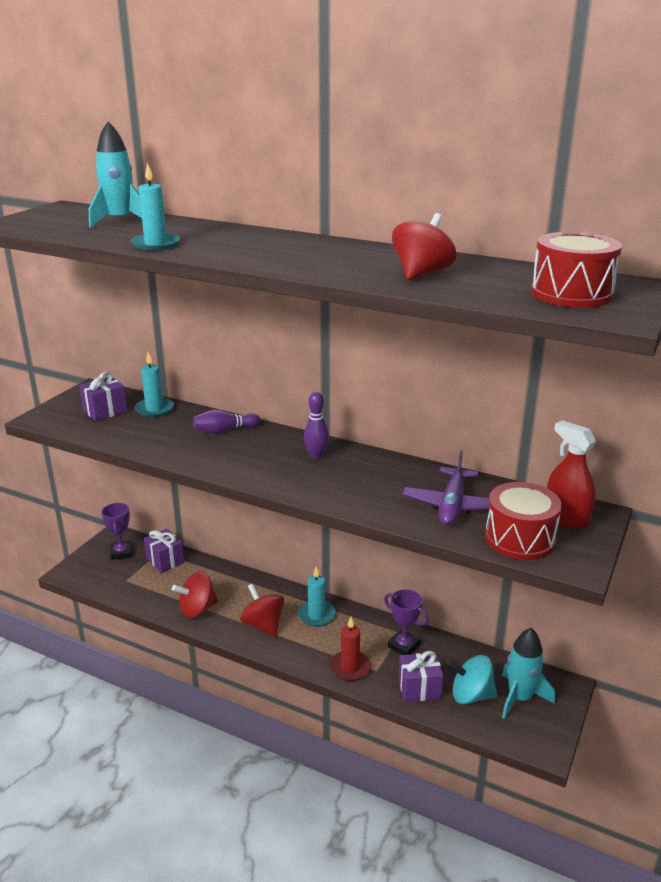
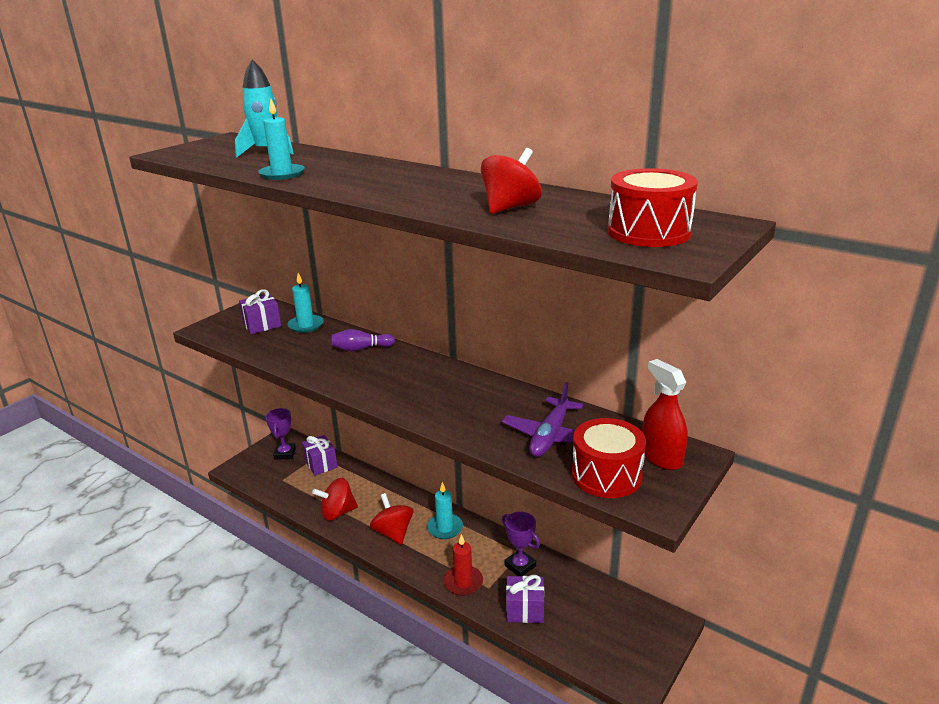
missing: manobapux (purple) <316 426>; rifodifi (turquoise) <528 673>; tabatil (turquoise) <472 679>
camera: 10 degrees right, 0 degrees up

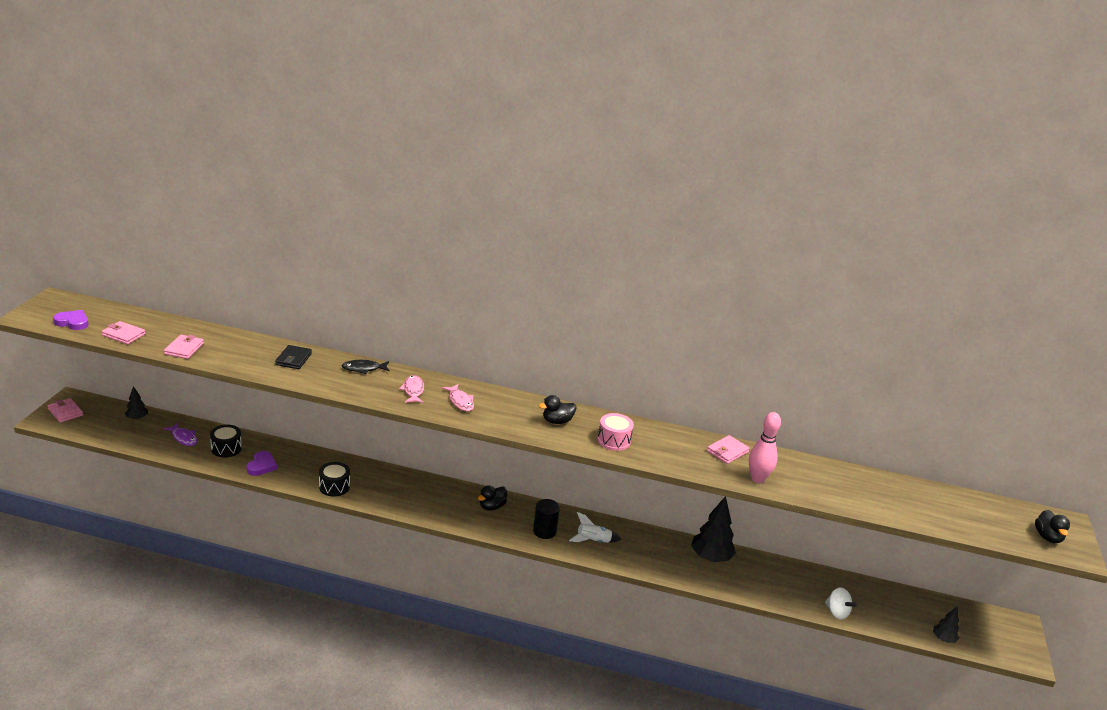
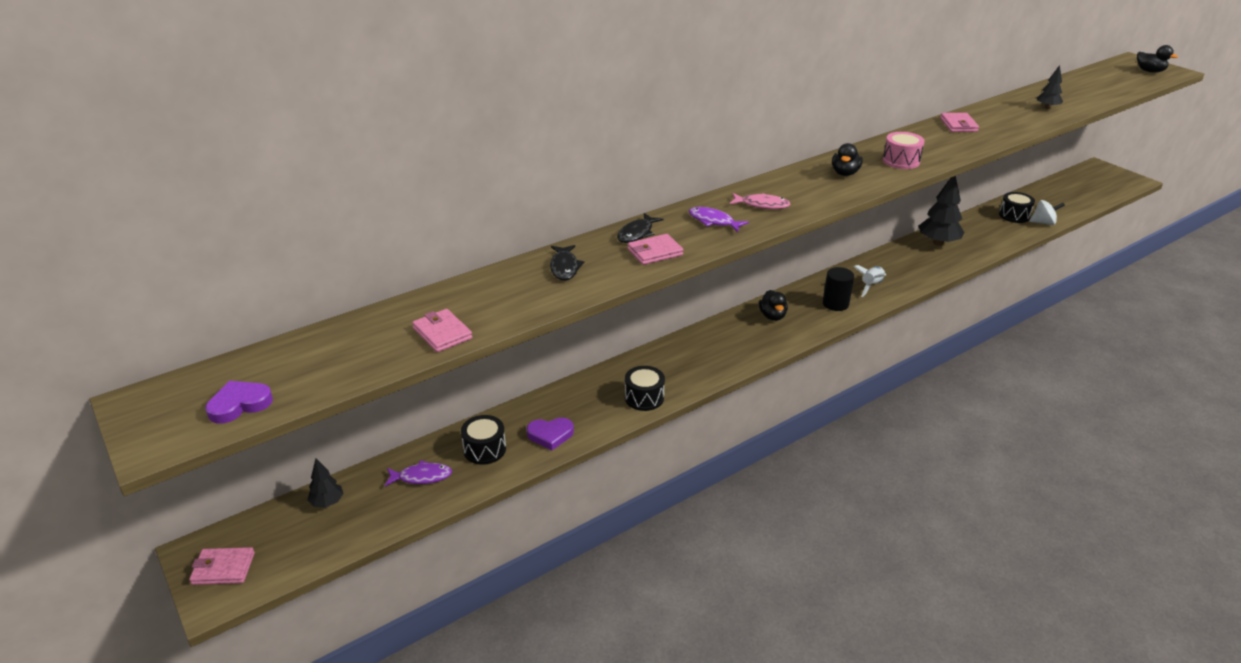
missing: manobapux (pink) <765 447>
appeared: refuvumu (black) <1017 207>
relocated: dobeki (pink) <124 332> to <655 249>; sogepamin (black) <946 625> to <1050 87>
exchanged: dobeki (black) <293 357> to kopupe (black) <567 262>
colour: kopupe (pink) <411 389> to kopupe (purple) <719 219>
spun: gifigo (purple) <261 463> = <550 434> 120 degrees clockwise
camera: 45 degrees left, 5 degrees up

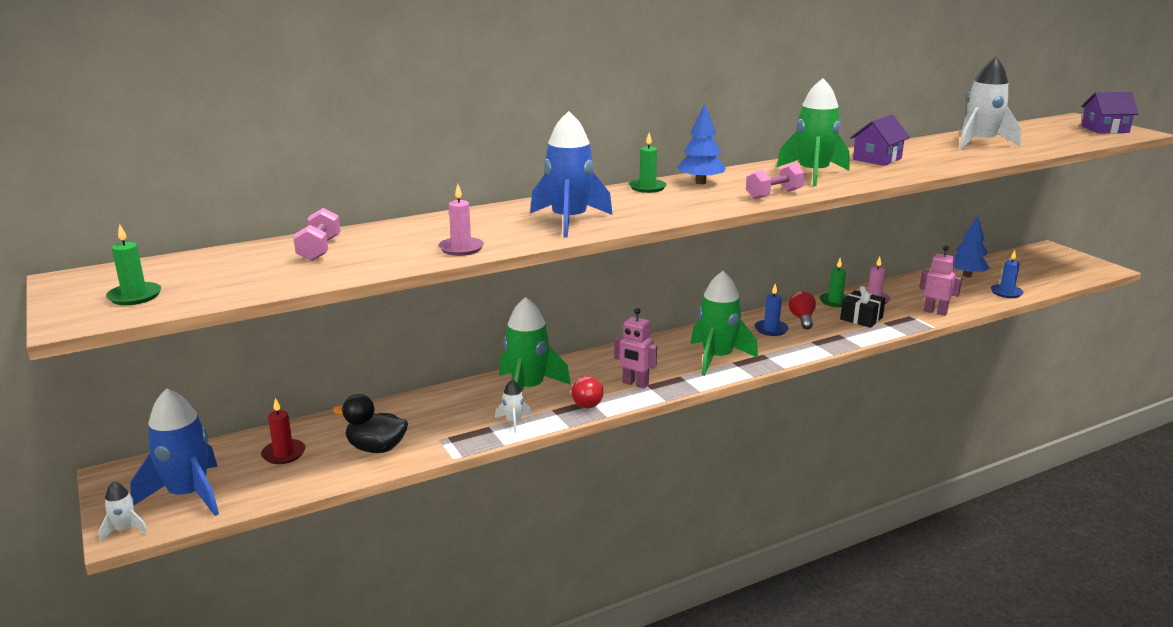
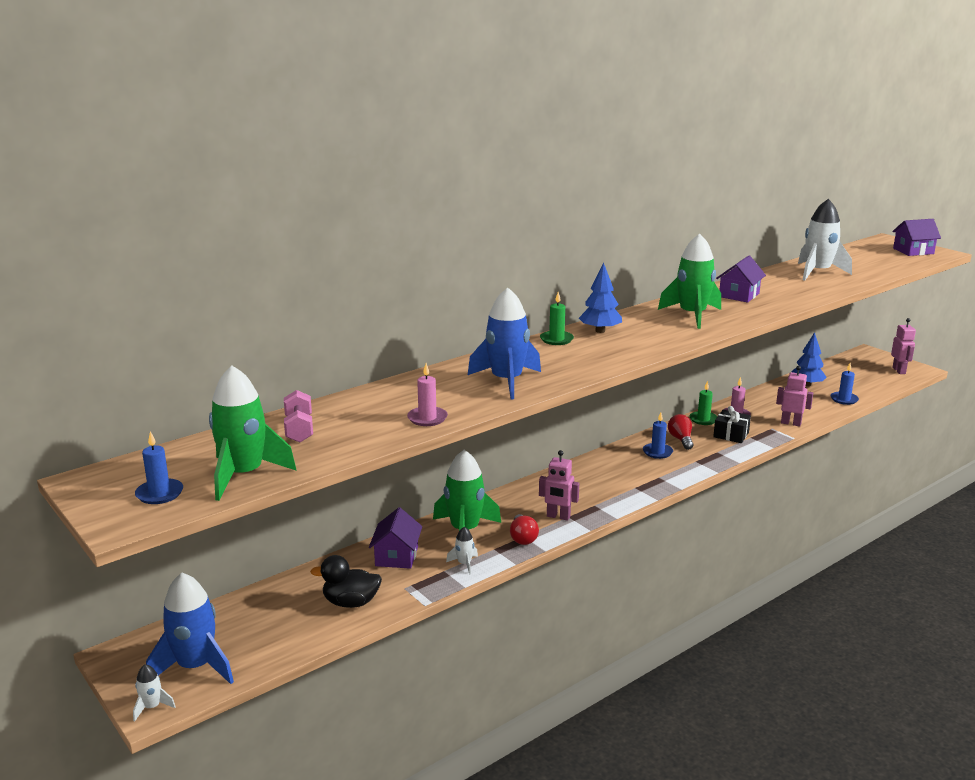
missing: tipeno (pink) <775 181>; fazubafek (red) <283 431>
appeared: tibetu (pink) <903 346>; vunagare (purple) <395 538>
relocated: rifodifi (green) <724 323> to <253 433>
colour: fazubafek (green) <133 264> to fazubafek (blue) <159 467>
camera: 10 degrees left, 0 degrees up

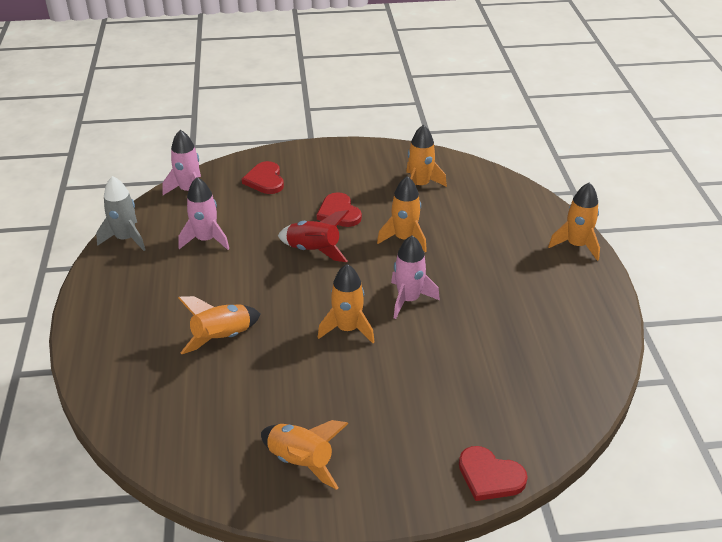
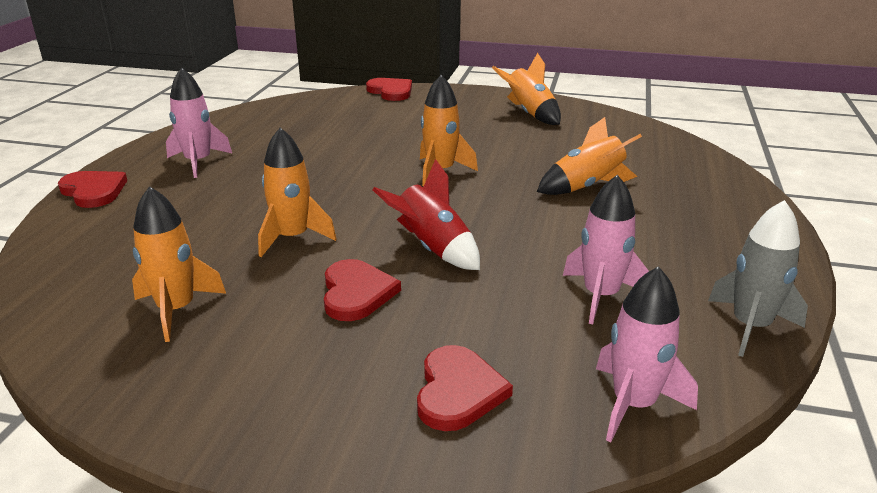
relocated: rifodifi (pink) <415 277> to <199 122>
exchanged: rifodifi (orange) <574 221> to gifigo (red) <92 189>
camera: 160 degrees left, 10 degrees down

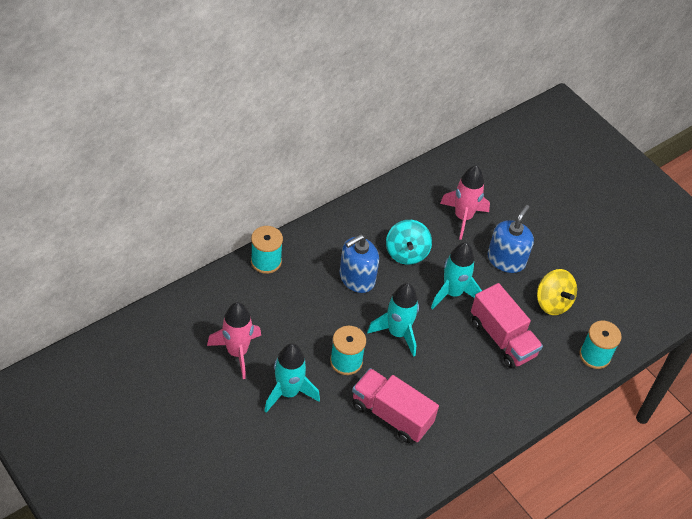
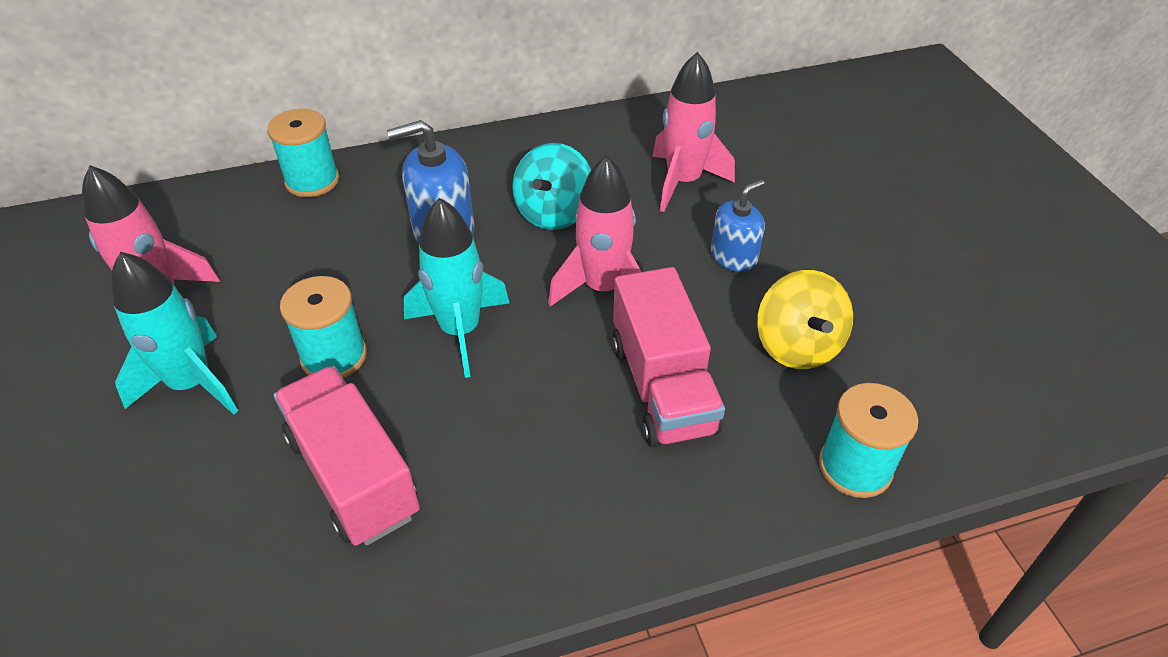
colour: rifodifi (turquoise) <456 275> to rifodifi (pink) <595 231>
size: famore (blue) <511 239> = <738 226> x0.65
camera: 25 degrees right, 5 degrees down

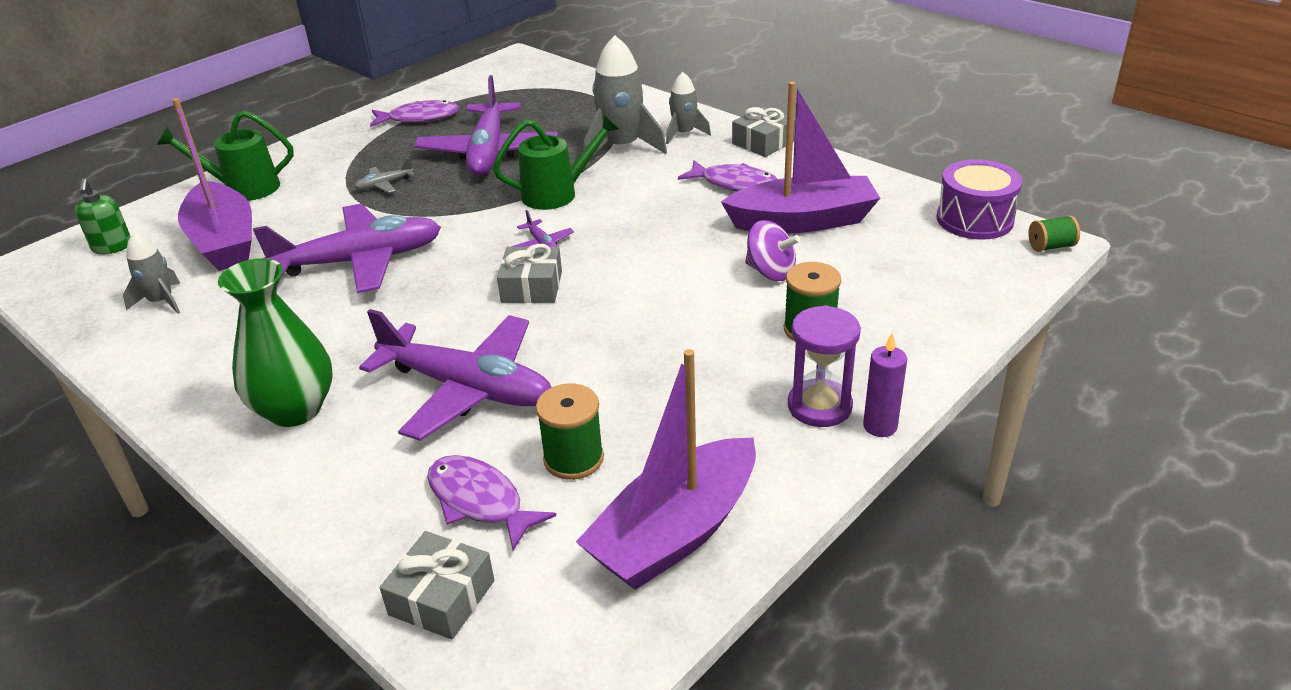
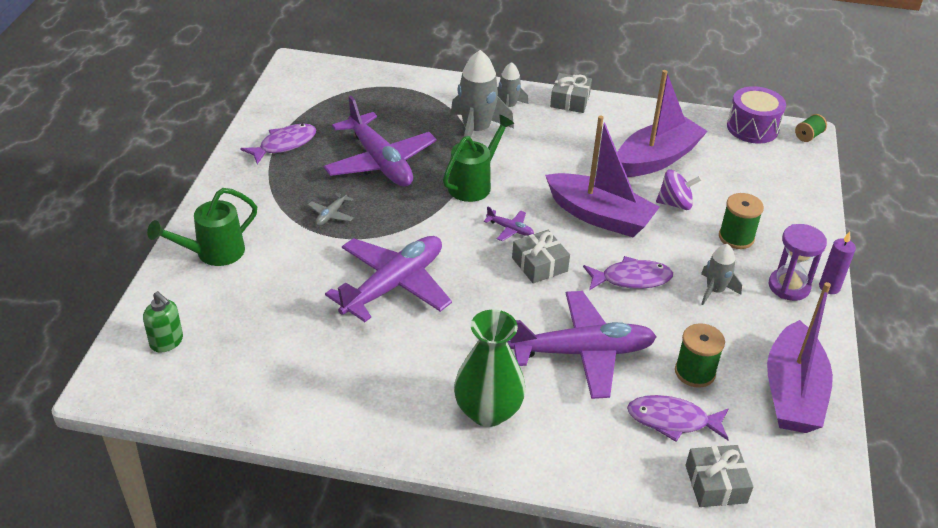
relocated: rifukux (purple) <212 184> to <602 176>; kopupe (purple) <727 176> to <628 273>; rifodifi (grey) <151 273> to <721 274>
camera: 35 degrees left, 5 degrees up

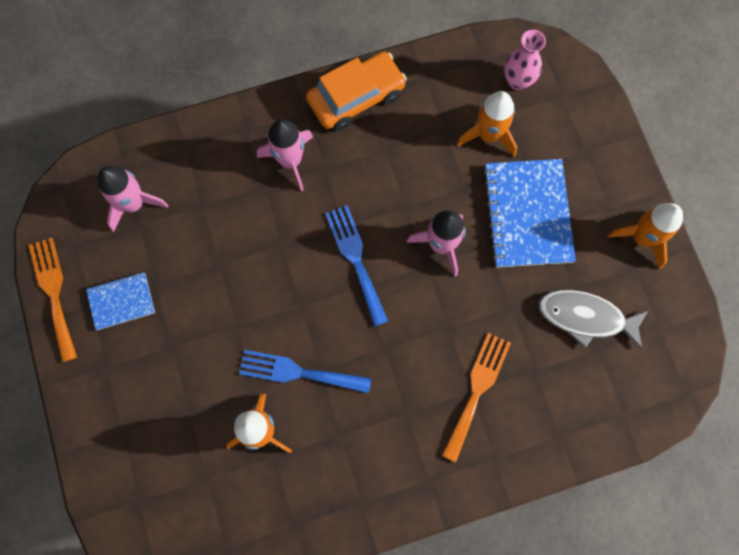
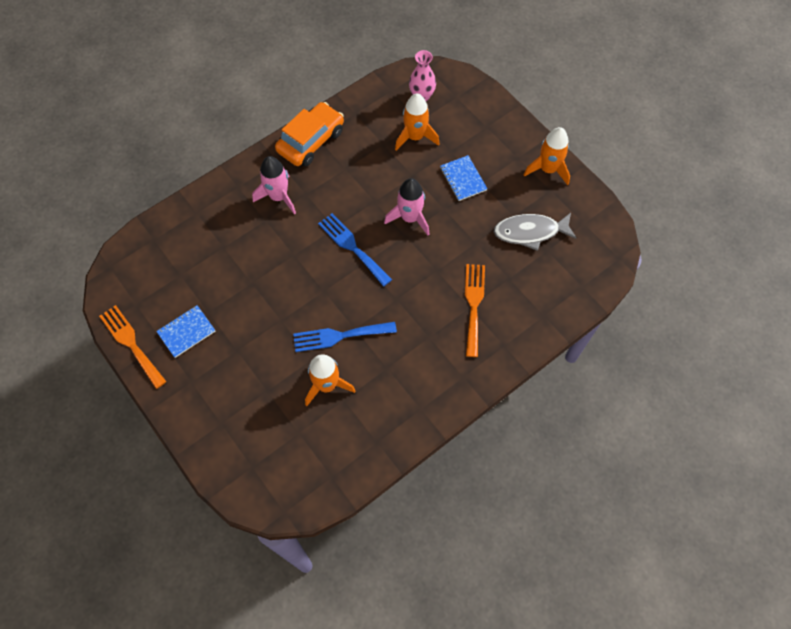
missing: rifodifi (pink) <132 199>
size: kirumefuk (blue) <529 213> = <463 178> x0.54
camera: 20 degrees left, 10 degrees down

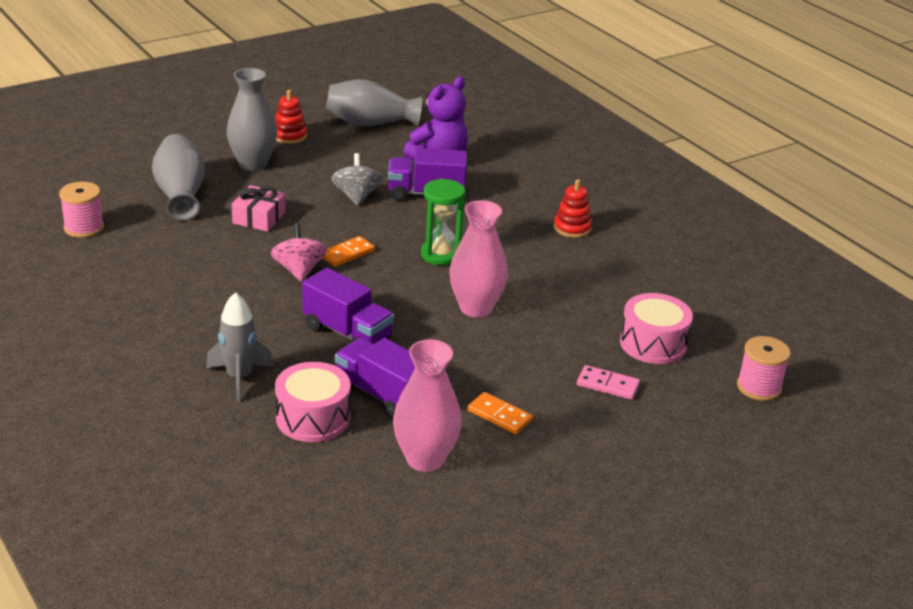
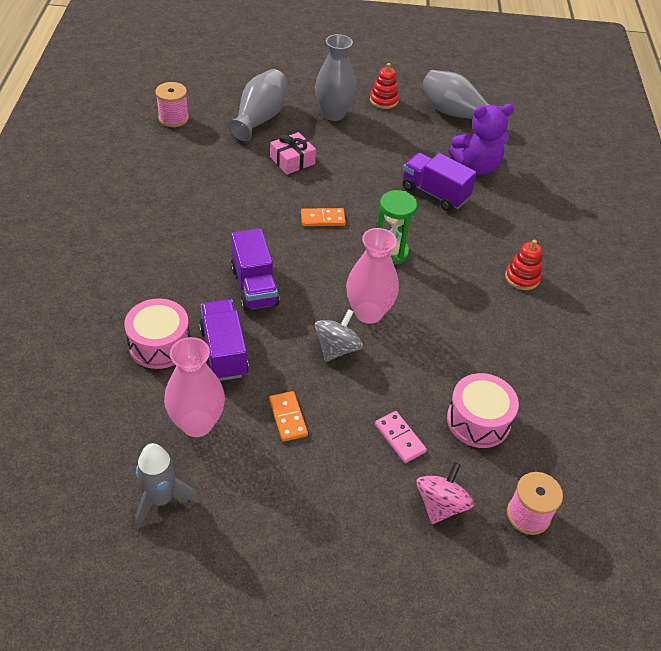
relocated: tabatil (grey) <357 179> to <339 335>; tabatil (pink) <299 252> to <445 493>; rifodifi (grey) <240 347> to <167 486>
camera: 35 degrees right, 15 degrees up

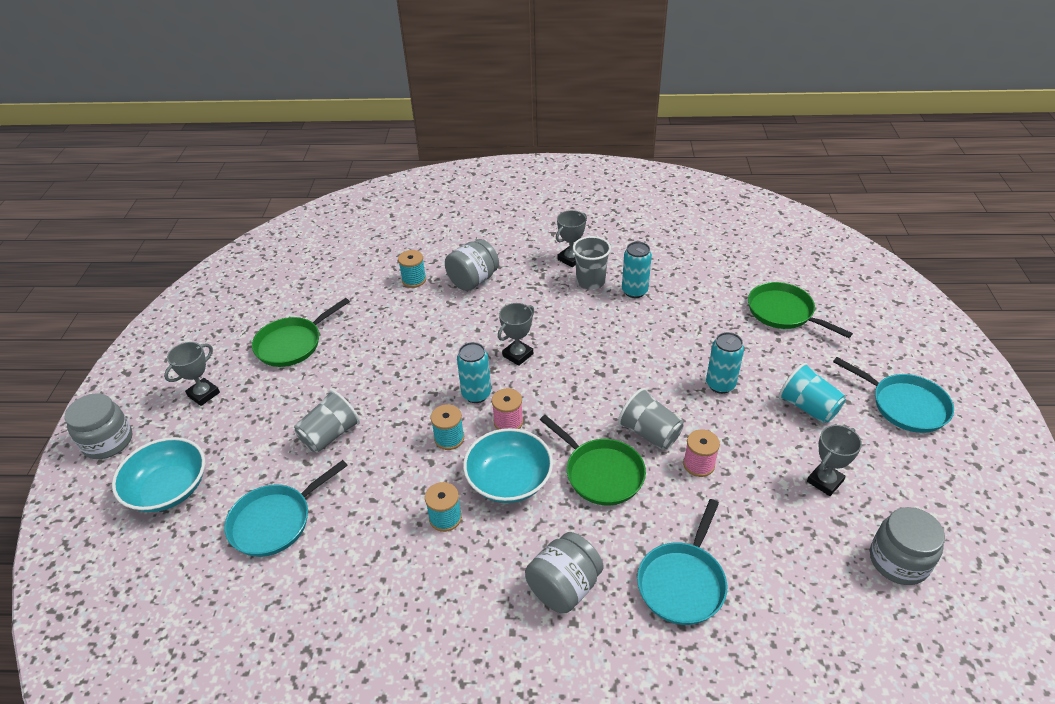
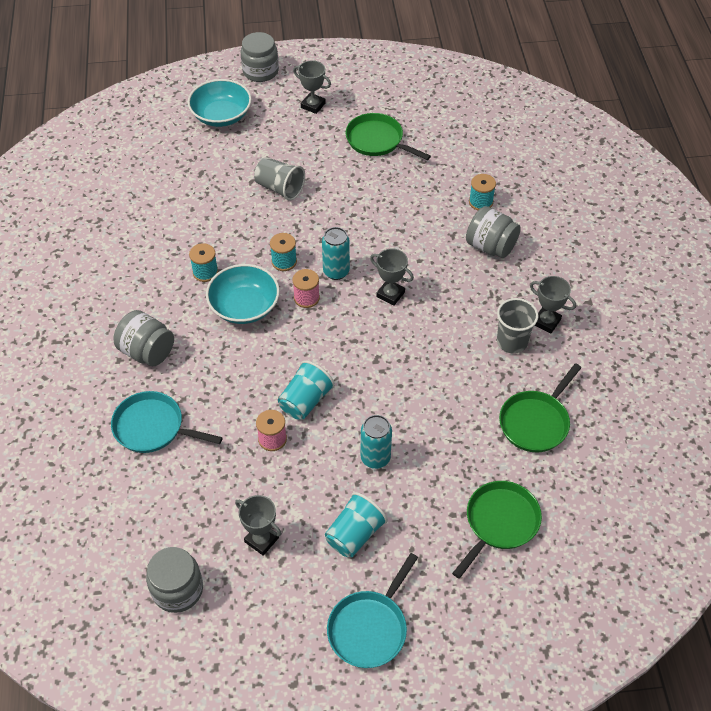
missing: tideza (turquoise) <637 270>; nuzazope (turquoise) <286 508>
relocated: nuzazope (green) <593 460> to <540 408>
colour: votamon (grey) <651 419> to votamon (turquoise) <306 390>
camera: 80 degrees right, 10 degrees up

